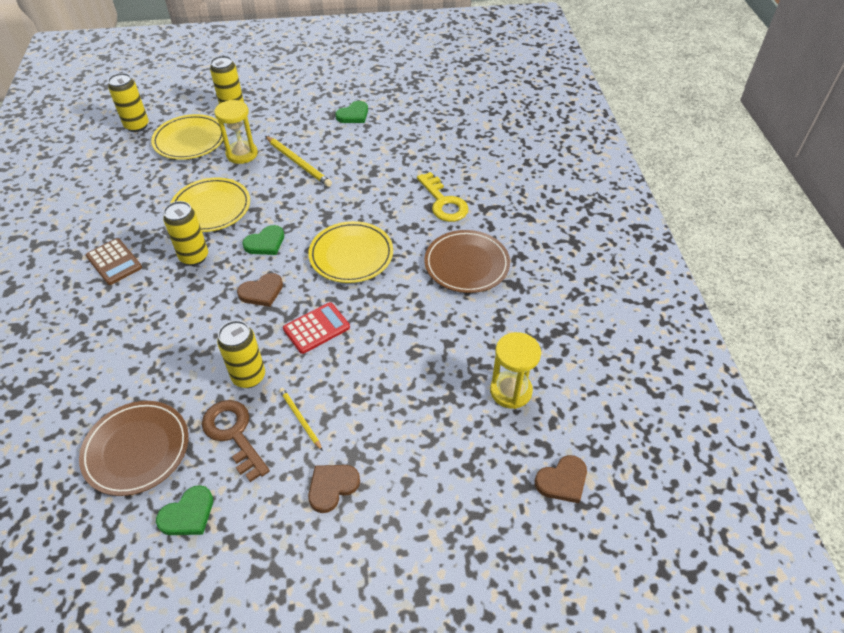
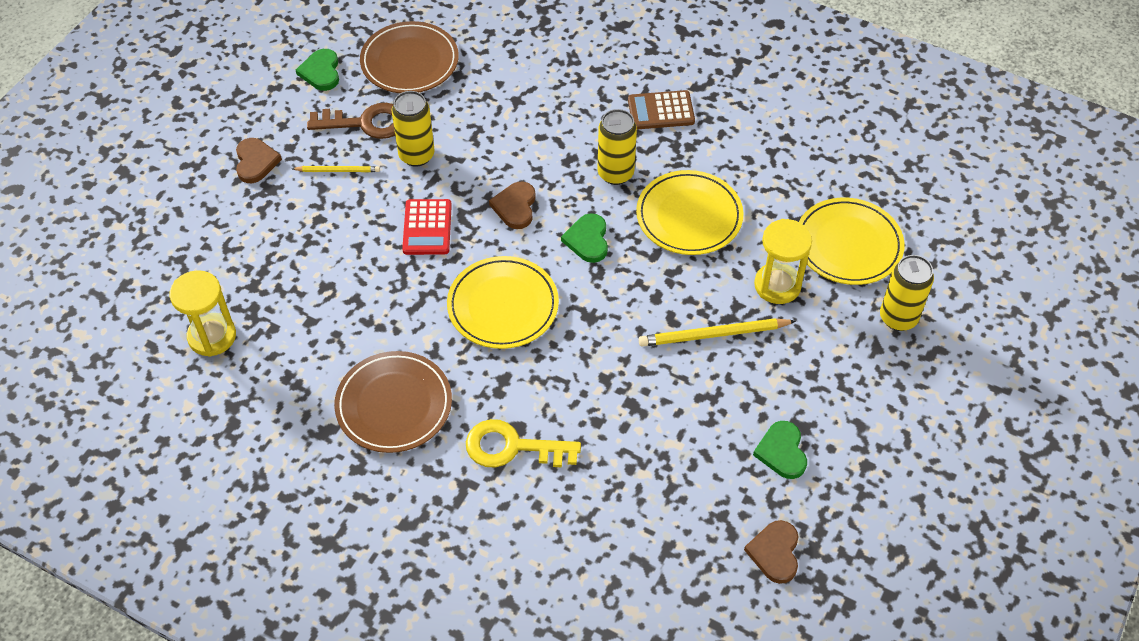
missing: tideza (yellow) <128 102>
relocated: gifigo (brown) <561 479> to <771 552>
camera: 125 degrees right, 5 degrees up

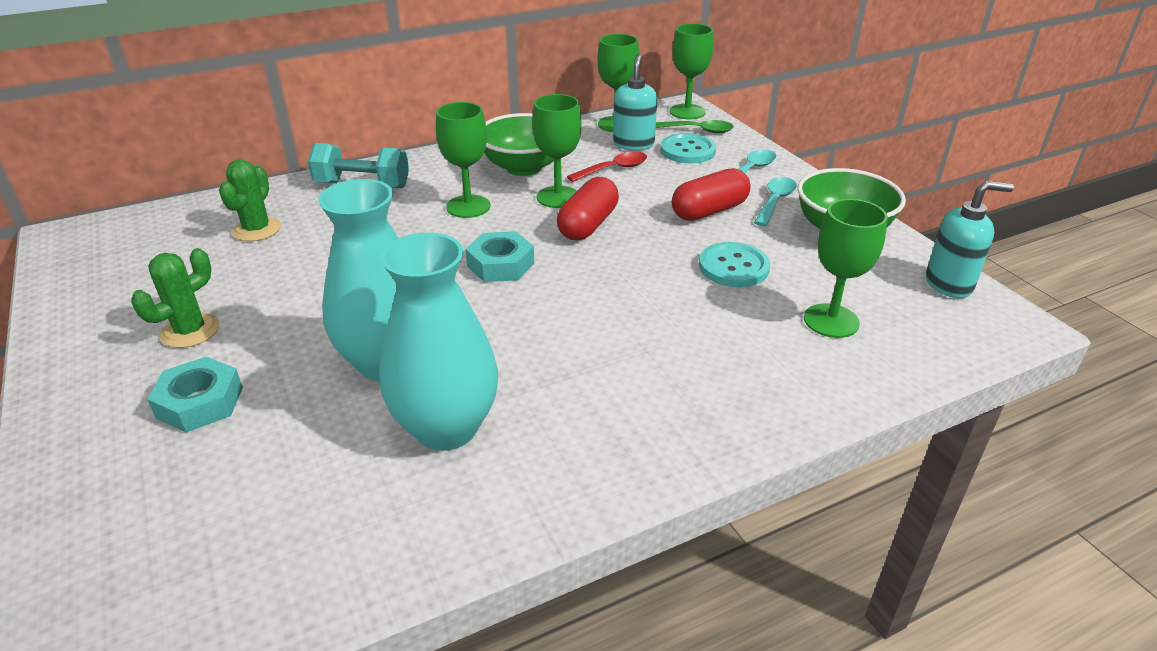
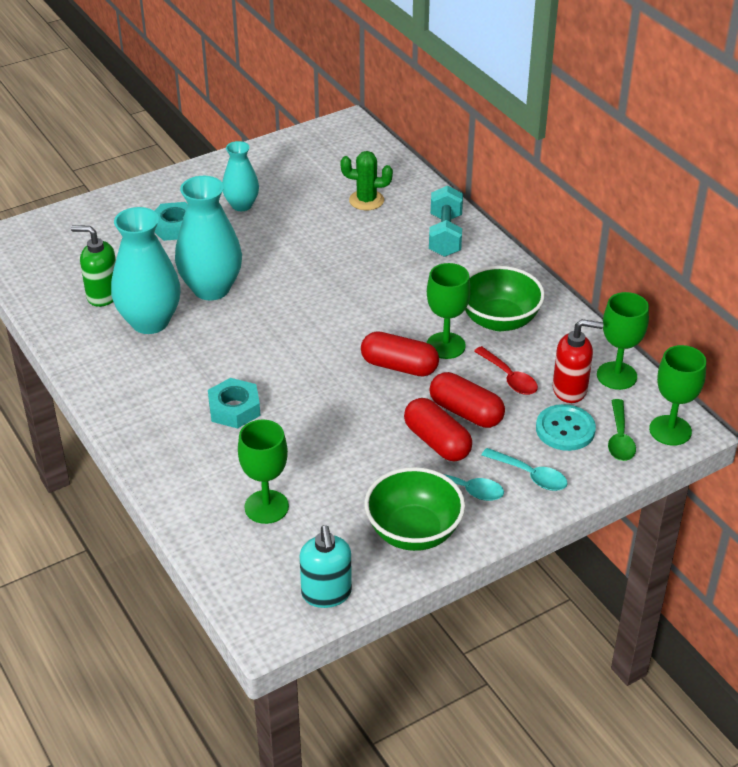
missing: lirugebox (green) <463 160>; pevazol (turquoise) <734 264>
appeared: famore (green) <93 266>; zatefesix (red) <467 400>
relocated: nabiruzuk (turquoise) <499 256> to <234 403>
exchanged: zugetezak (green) <175 298> to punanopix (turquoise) <240 176>
colour: famore (turquoise) <635 102> to famore (red) <578 361>
camera: 85 degrees right, 5 degrees up

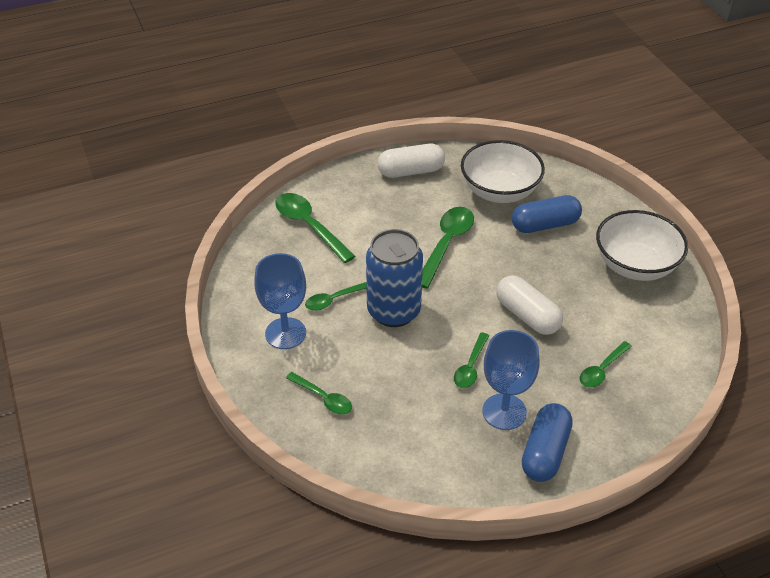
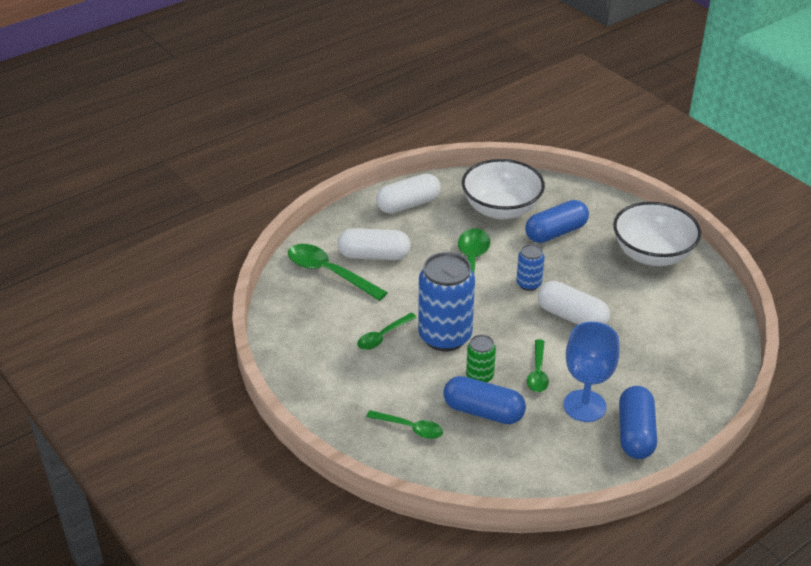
missing: lirugebox (blue) <280 301>; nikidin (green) <606 364>
appeared: zatefesix (white) <374 244>; tideza (blue) <530 267>; tideza (green) <481 358>; zatefesix (blue) <484 400>
camera: 15 degrees left, 5 degrees down

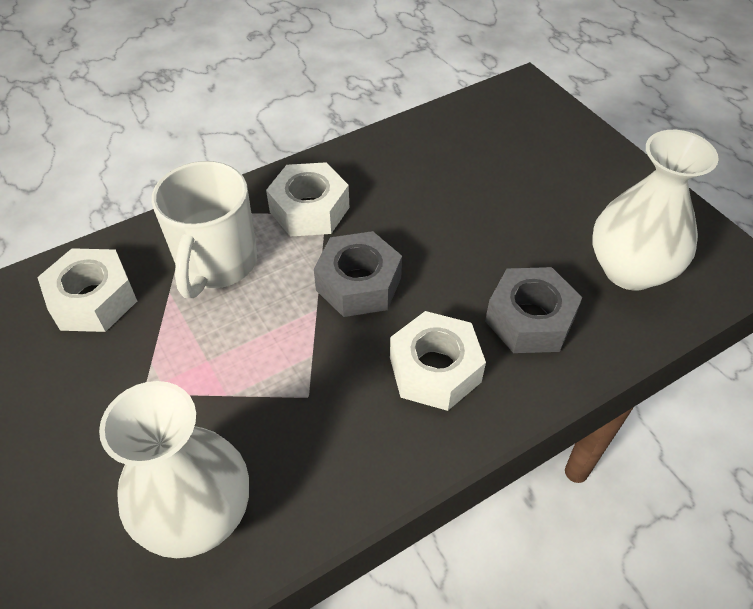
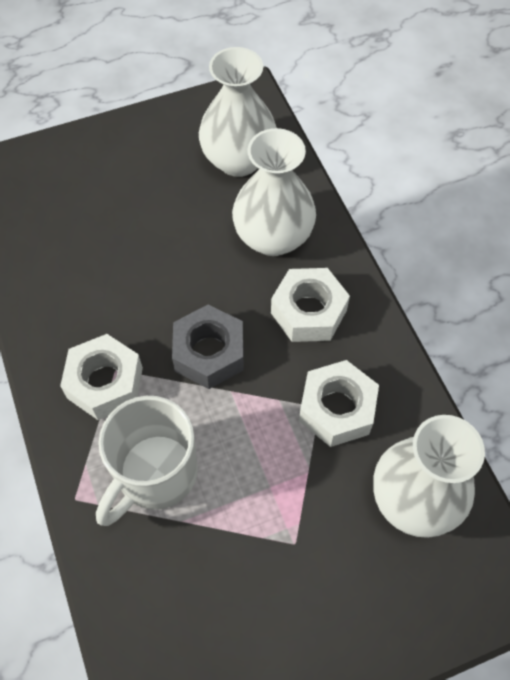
relocated: nabiruzuk (white) <87 290> to <339 403>
exchanged: nabiruzuk (grey) <534 310> to punanopix (white) <274 192>
spun: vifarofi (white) <204 229> = <147 461> 105 degrees clockwise
camera: 80 degrees left, 10 degrees up

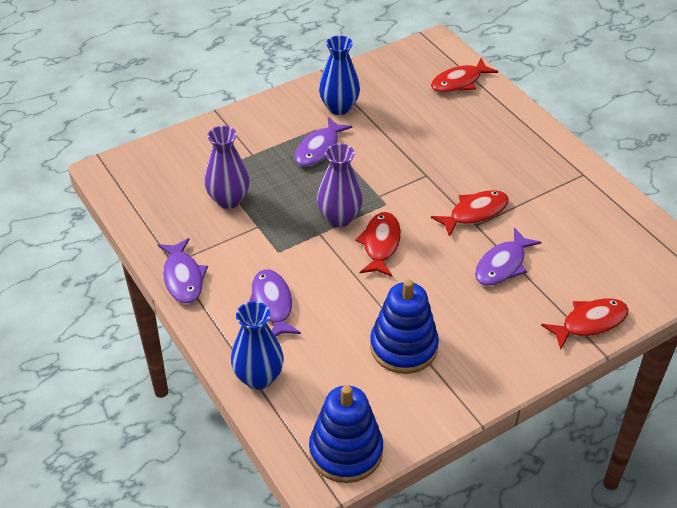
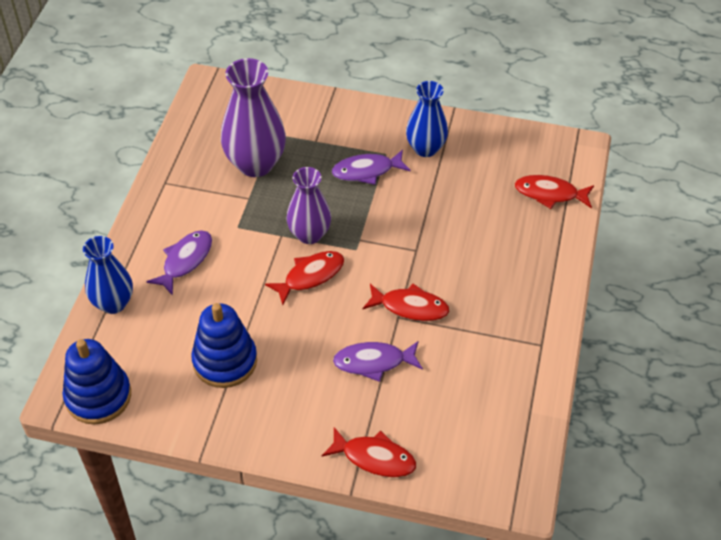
missing: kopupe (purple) <183 270>
size: punanopix (purple) <227 167> = <253 117> x1.52
camera: 45 degrees right, 5 degrees up

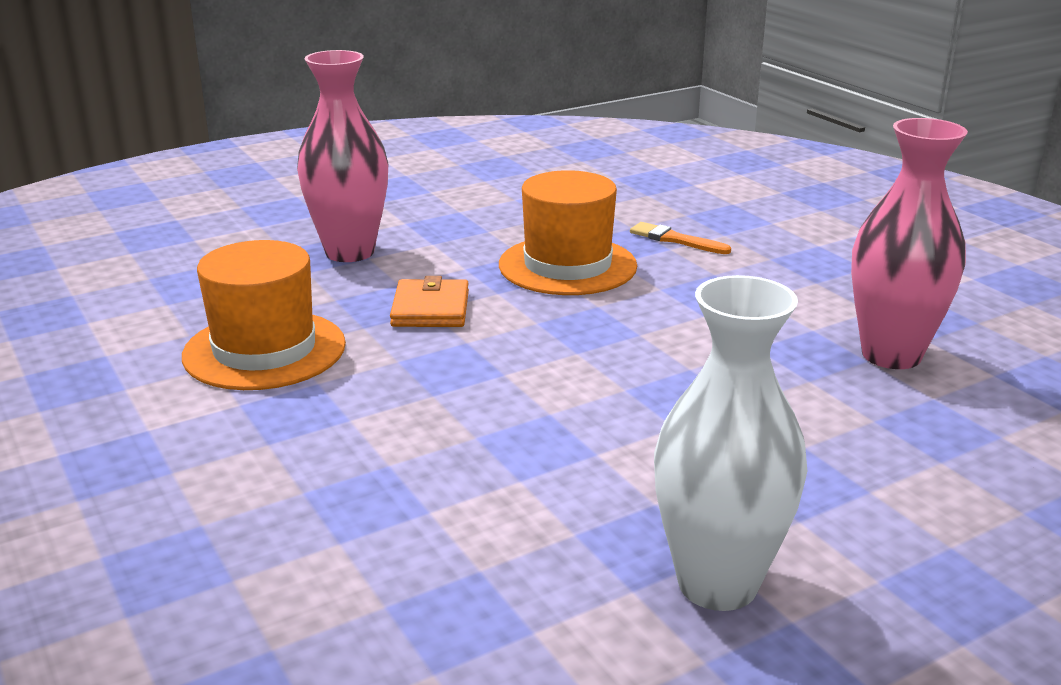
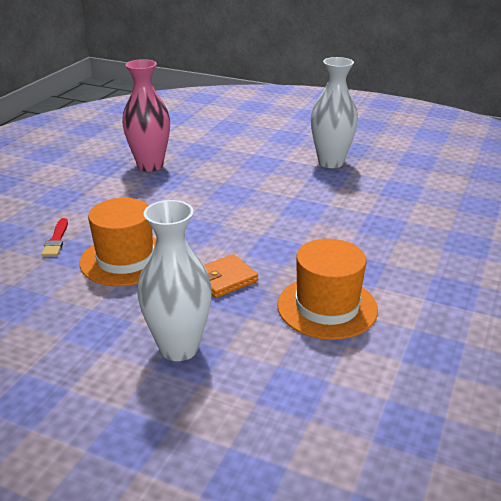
colour: punanopix (pink) <342 156> to punanopix (white) <174 280>; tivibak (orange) <680 238> to tivibak (red) <54 237>
camera: 125 degrees left, 5 degrees up

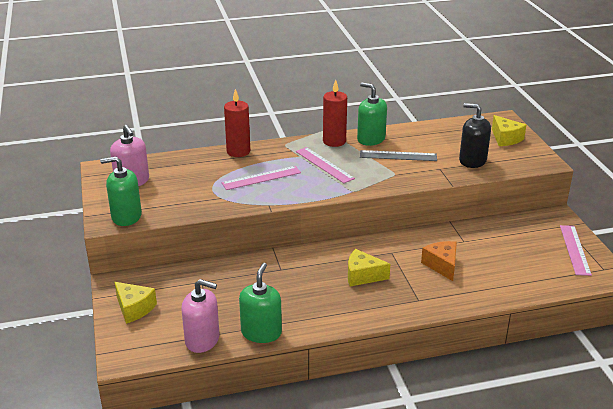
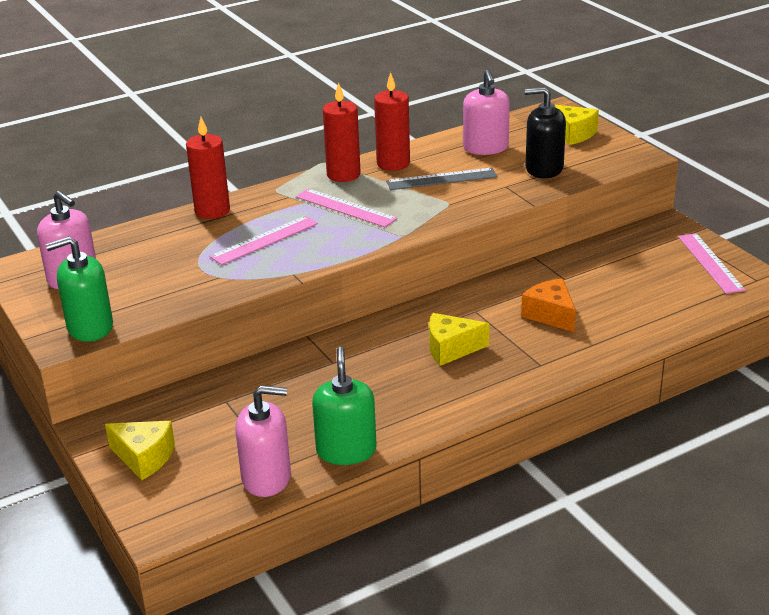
appeared: famore (pink) <486 112>
exchanged: famore (green) <372 114> to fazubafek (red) <392 121>
camera: 15 degrees left, 0 degrees up

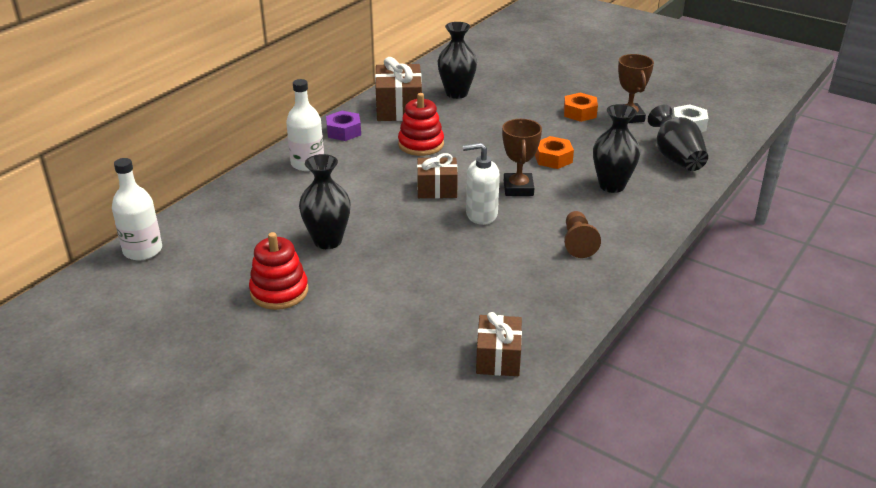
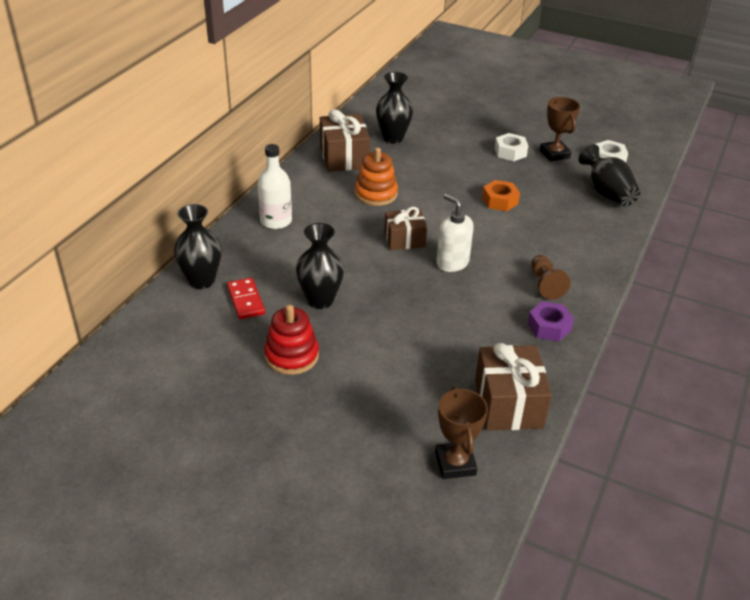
missing: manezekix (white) <137 209>
appeared: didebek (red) <246 298>
relocated: punanopix (black) <617 148> to <197 246>; nabiruzuk (purple) <343 126> to <550 321>; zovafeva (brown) <522 157> to <461 432>
colour: nabiruzuk (orange) <581 107> to nabiruzuk (white) <511 147>; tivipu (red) <421 124> to tivipu (orange) <376 176>
spun: famore (white) <481 184> = <455 233> 60 degrees clockwise
size: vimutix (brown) <499 344> = <513 386> x1.54
camera: 10 degrees left, 5 degrees up

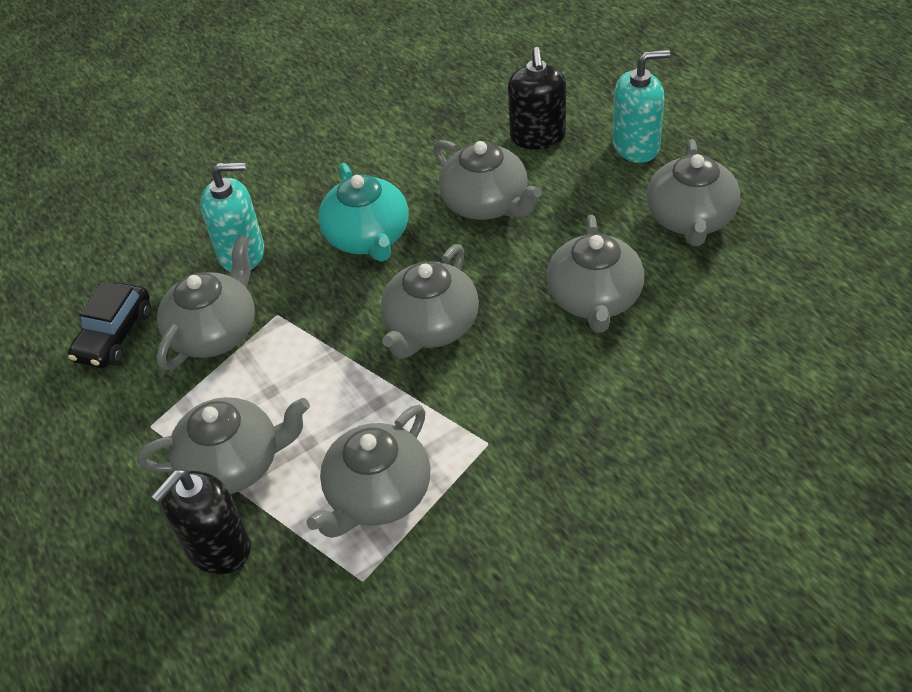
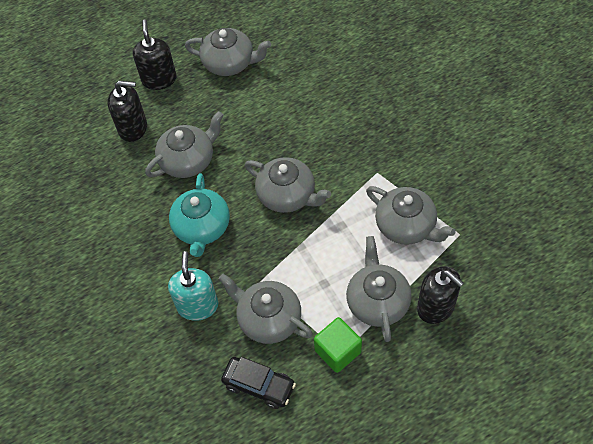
missing: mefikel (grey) <595 274>
appeared: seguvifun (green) <338 345>
colour: famore (turquoise) <641 106> to famore (black) <155 54>
spun: mefikel (turquoise) <363 212> = <199 215> 105 degrees clockwise
camera: 85 degrees left, 10 degrees up

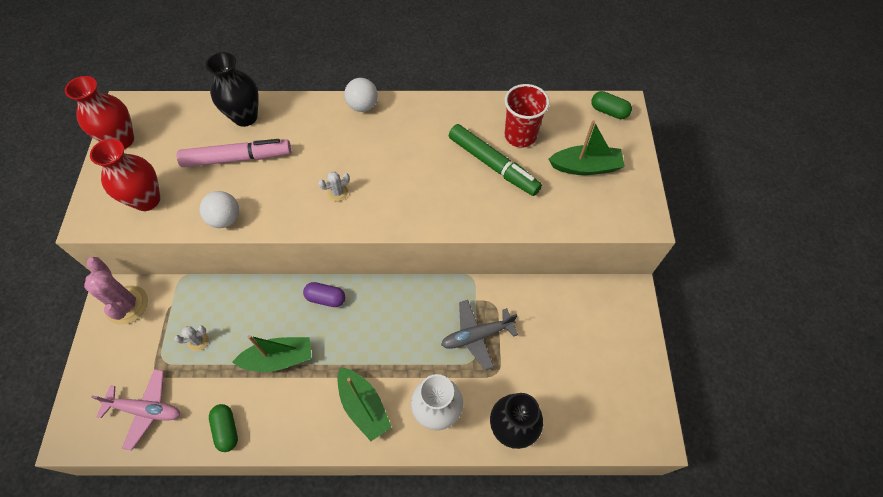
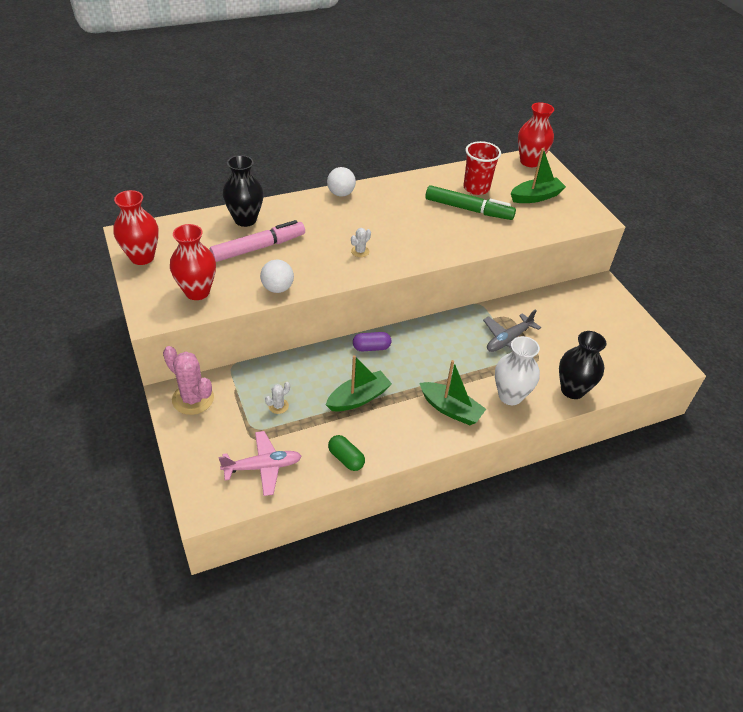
exchanged: zatefesix (green) <611 105> to punanopix (red) <536 134>
camera: 25 degrees left, 15 degrees down

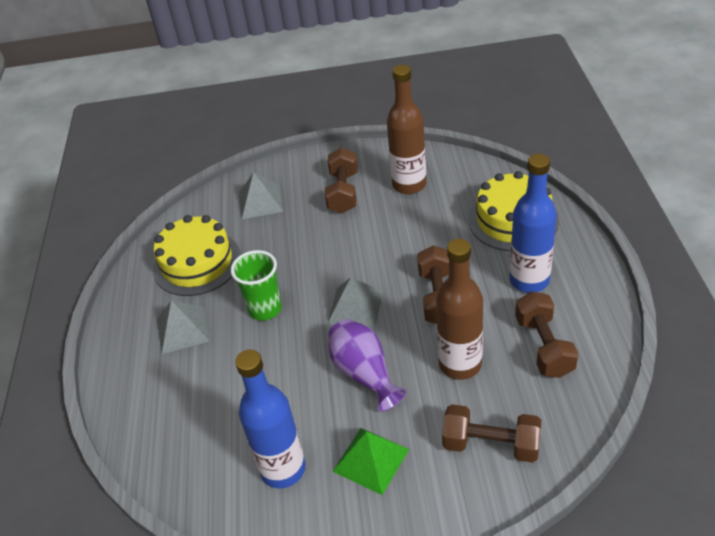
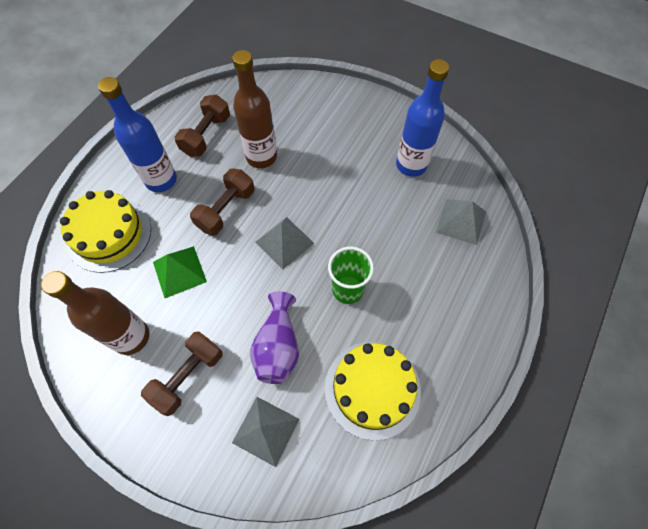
missing: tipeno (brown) <491 433>
relocated: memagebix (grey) <183 327> to <461 222>; punanopix (purple) <367 365> to <274 337>; memagebix (green) <370 461> to <180 272>
camera: 150 degrees left, 20 degrees up

